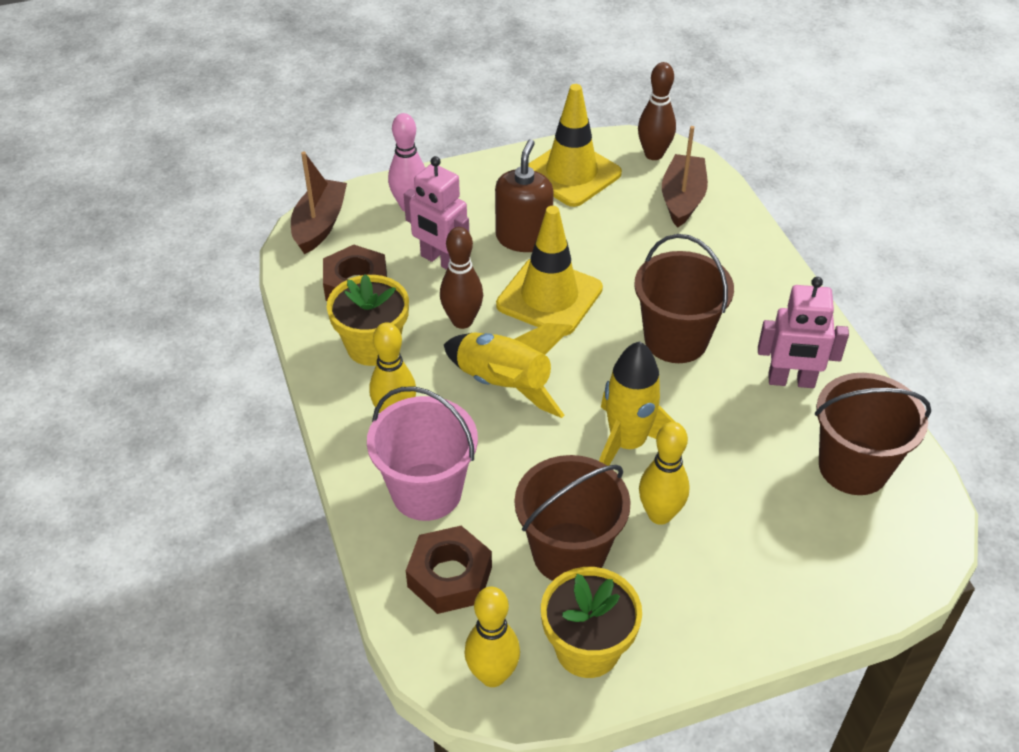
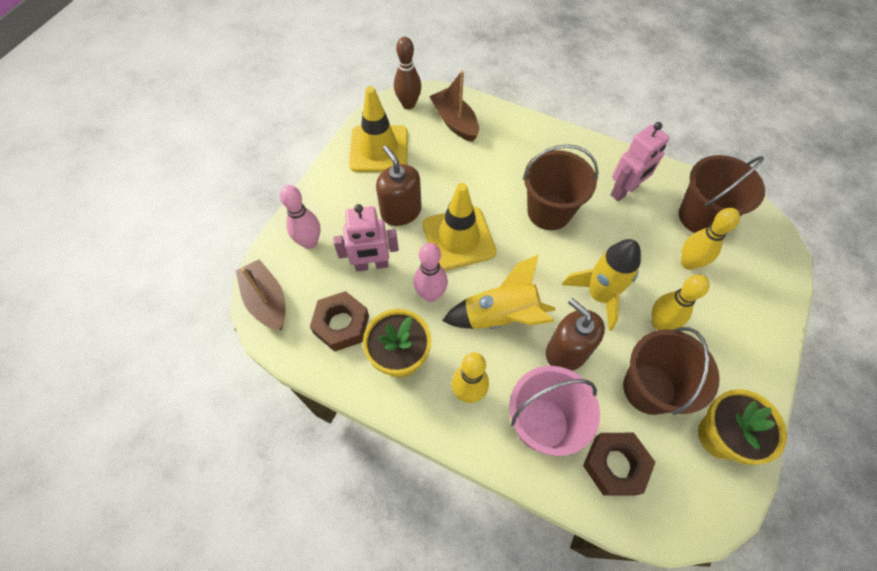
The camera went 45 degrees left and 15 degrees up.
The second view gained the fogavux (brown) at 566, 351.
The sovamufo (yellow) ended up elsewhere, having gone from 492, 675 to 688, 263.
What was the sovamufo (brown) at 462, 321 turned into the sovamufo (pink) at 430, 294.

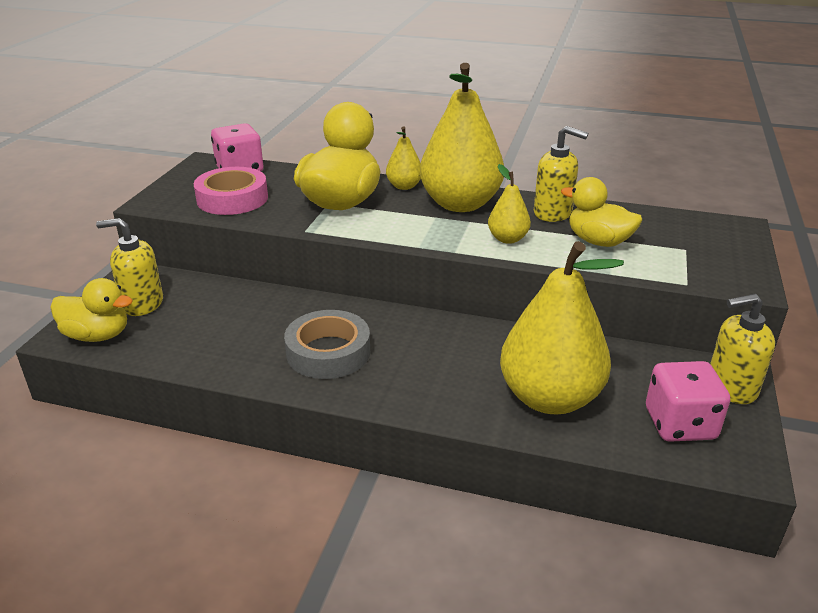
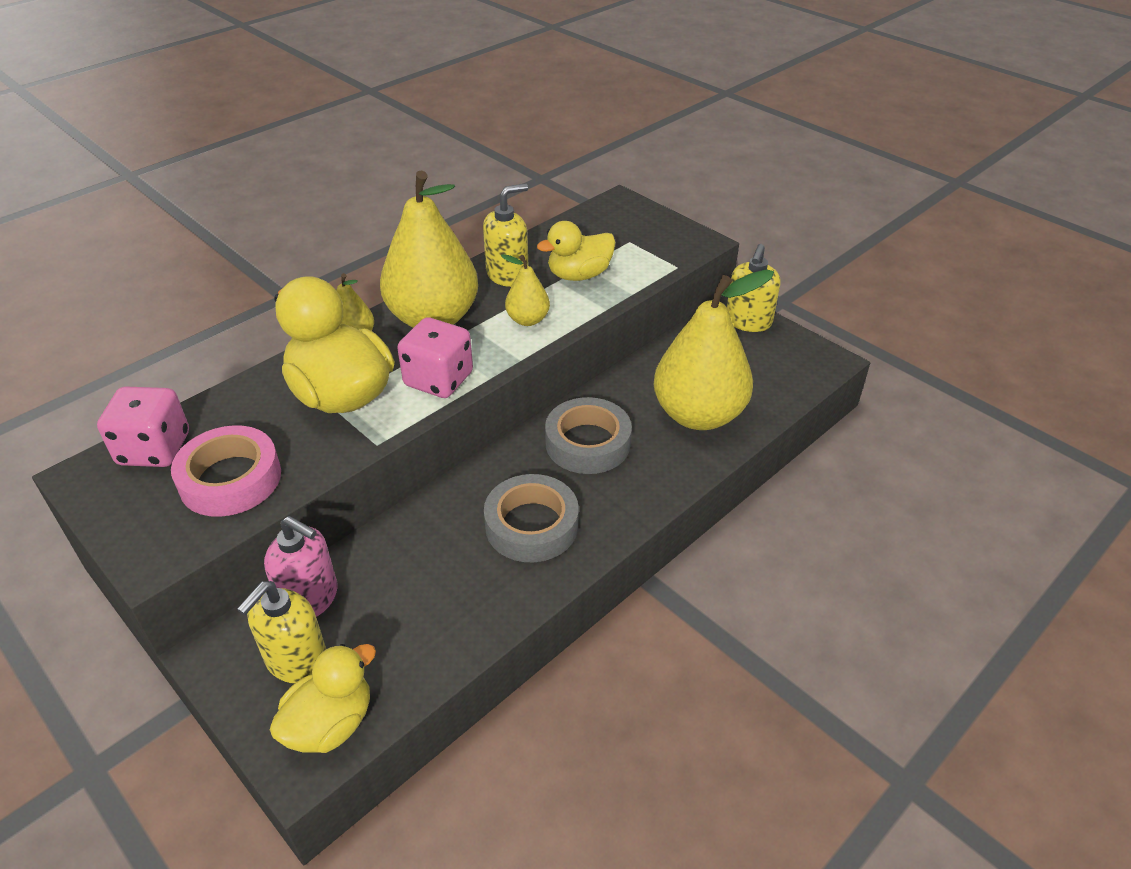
The camera went 60 degrees left and 10 degrees up.
The second view gained the fogavux (pink) at 310, 598.
The second view gained the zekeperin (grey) at 587, 443.
The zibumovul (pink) ended up elsewhere, having gone from 680, 424 to 438, 380.

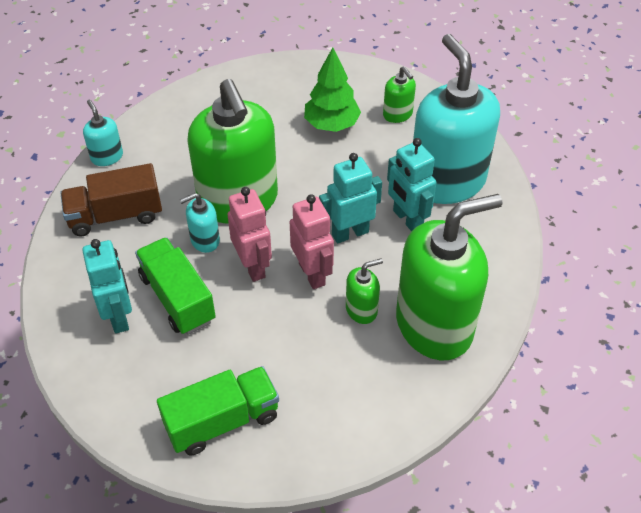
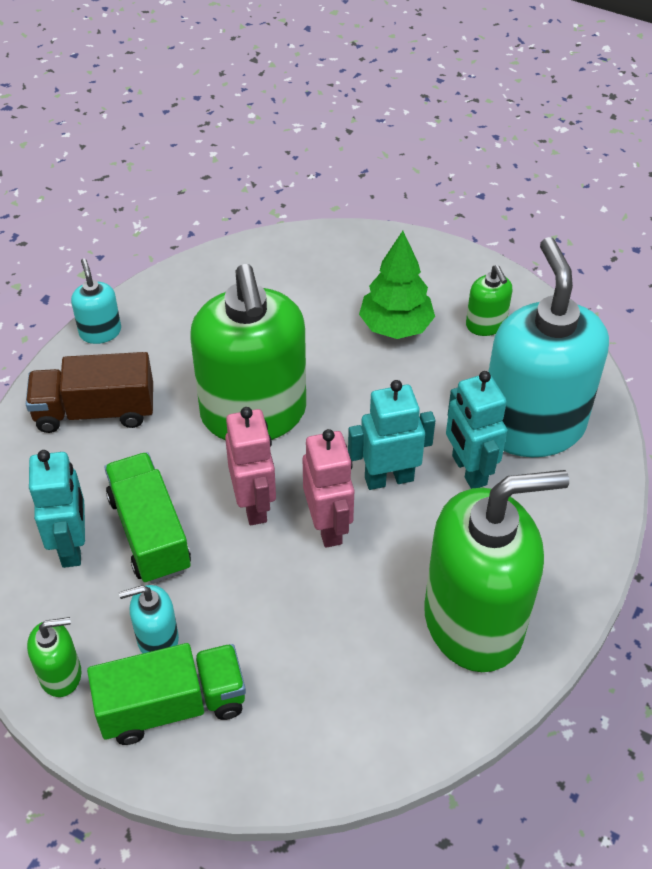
The camera went 10 degrees right and 0 degrees up.
The fogavux (turquoise) ended up elsewhere, having gone from 204, 240 to 157, 639.
The fogavux (green) ended up elsewhere, having gone from 361, 310 to 61, 674.

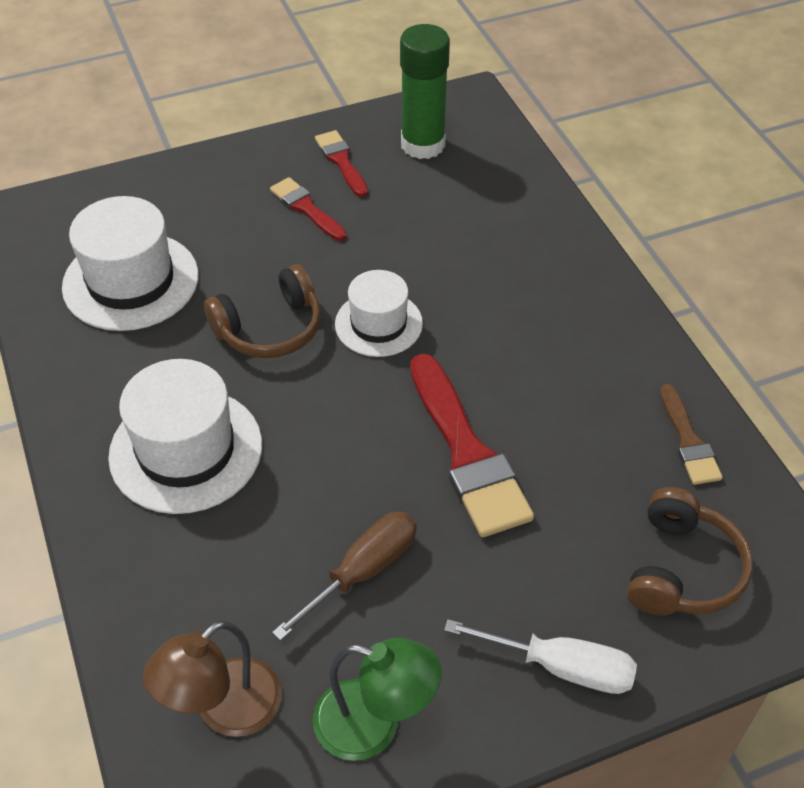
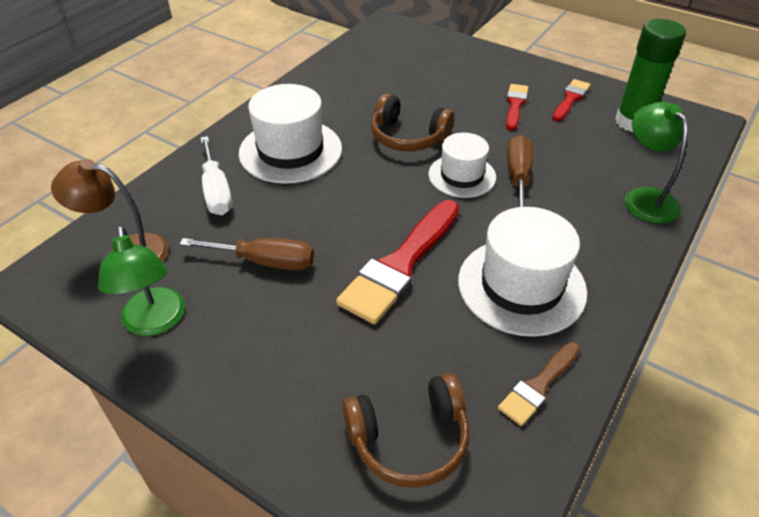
The camera went 55 degrees right and 5 degrees down.
The second view gained the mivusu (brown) at 518, 177.
The second view gained the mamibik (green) at 644, 198.
The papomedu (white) ended up elsewhere, having gone from 131, 281 to 521, 286.
The mivusu (white) ended up elsewhere, having gone from 561, 667 to 216, 191.

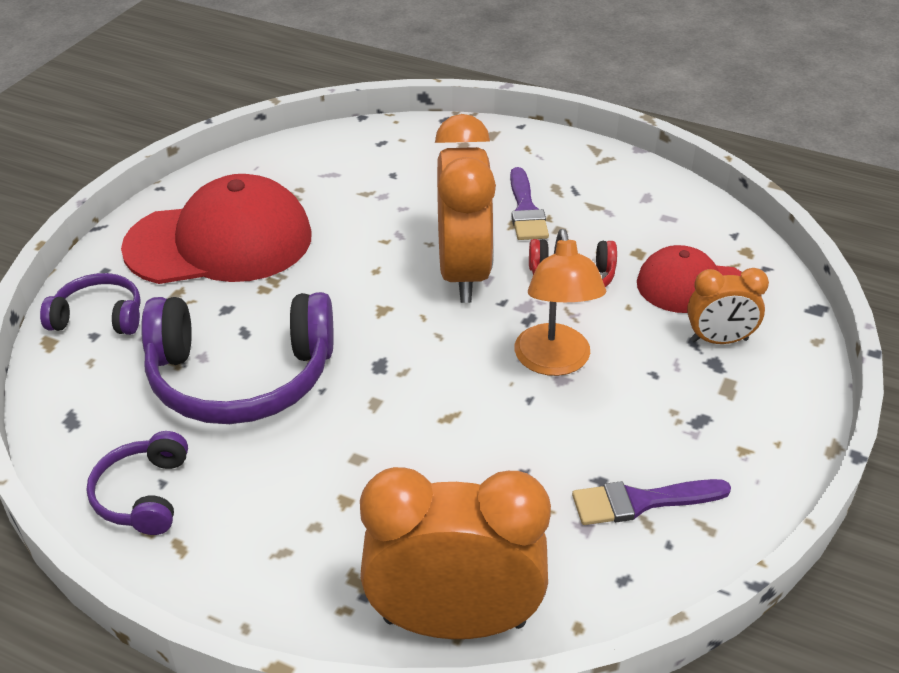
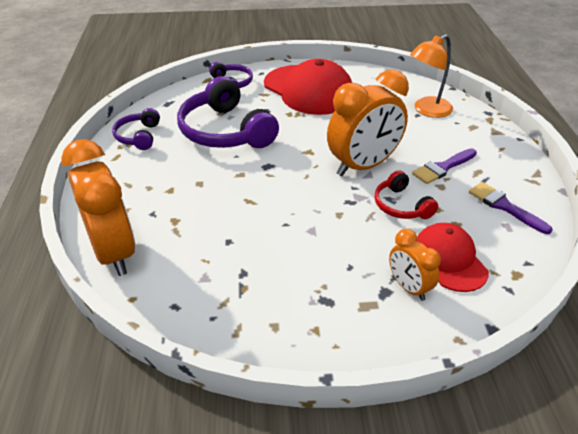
The camera went 60 degrees right and 0 degrees up.
The mamibik (orange) ended up elsewhere, having gone from 554, 362 to 427, 110.
The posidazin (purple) ended up elsewhere, having gone from 641, 502 to 504, 206.
The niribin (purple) at 143, 494 ended up facing another way, 60 degrees counterclockwise from before.

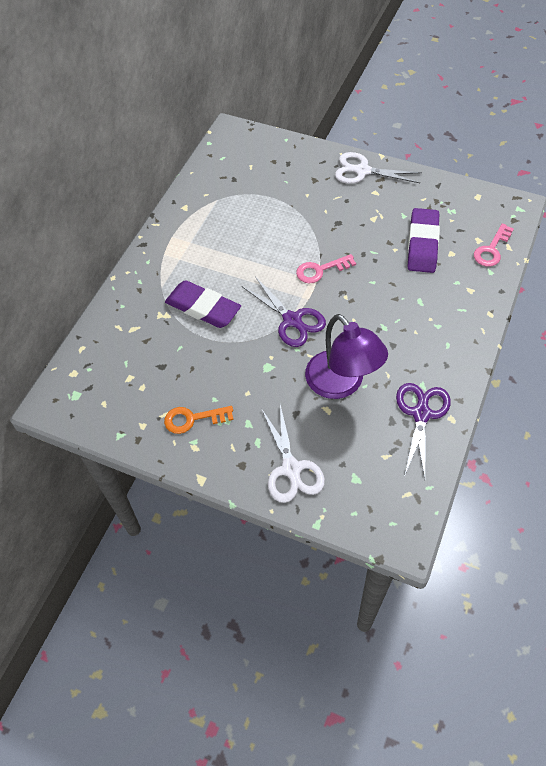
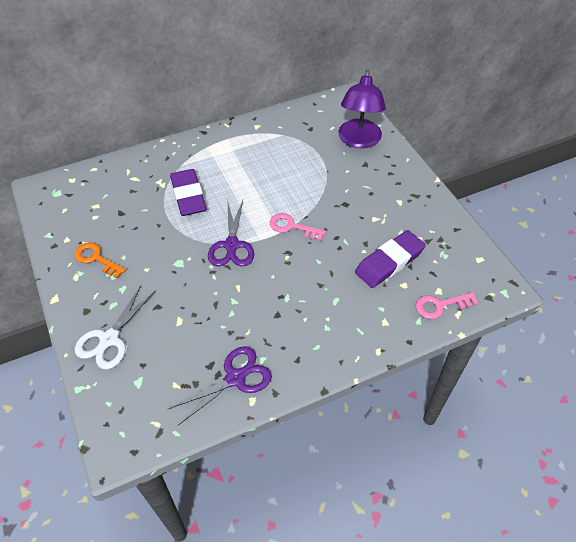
The camera went 40 degrees right and 5 degrees down.
The second view lost the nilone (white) at 362, 171.
The mamibik (purple) ended up elsewhere, having gone from 341, 384 to 358, 140.

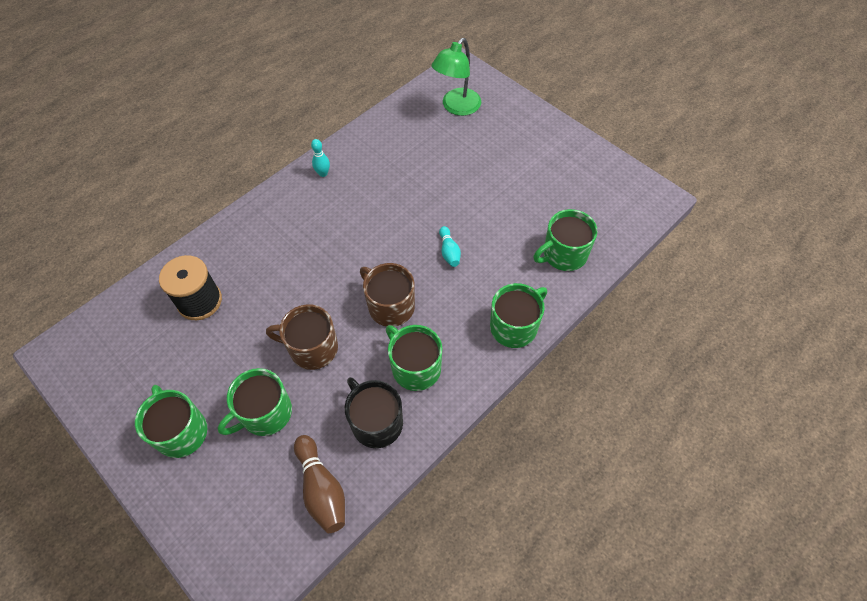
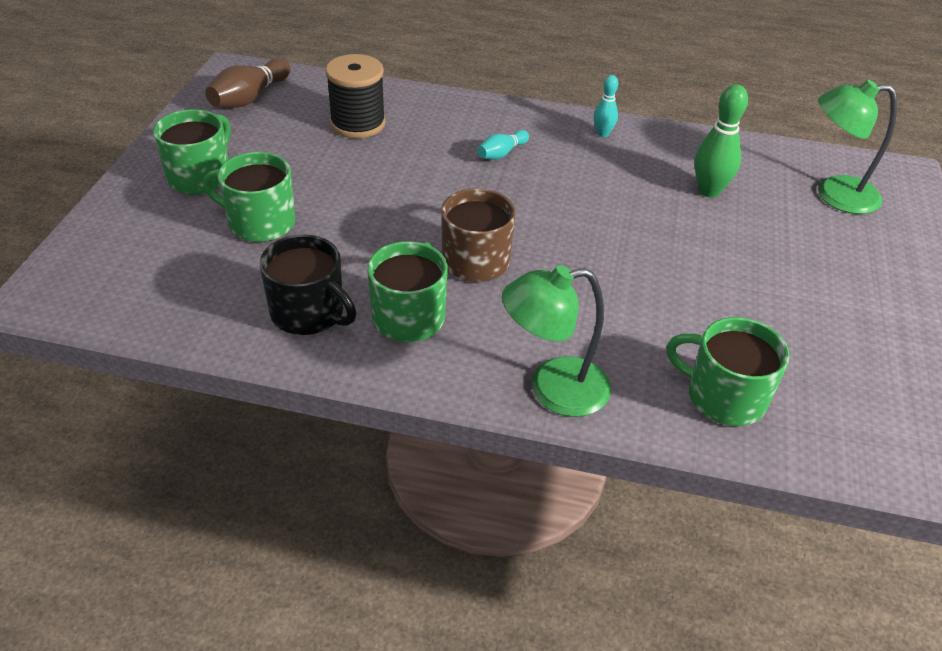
The camera went 55 degrees right and 15 degrees down.
The second view lost the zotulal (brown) at 312, 348.
The second view gained the sovamufo (green) at 709, 191.
The sovamufo (brown) ended up elsewhere, having gone from 322, 489 to 250, 98.
The sovamufo (turquoise) ended up elsewhere, having gone from 449, 251 to 501, 153.
Where the zotulal (green) stood at 514, 326, the mamibik (green) came to stand at 553, 389.
The zotulal (black) at 376, 422 ended up facing another way, 105 degrees clockwise from before.

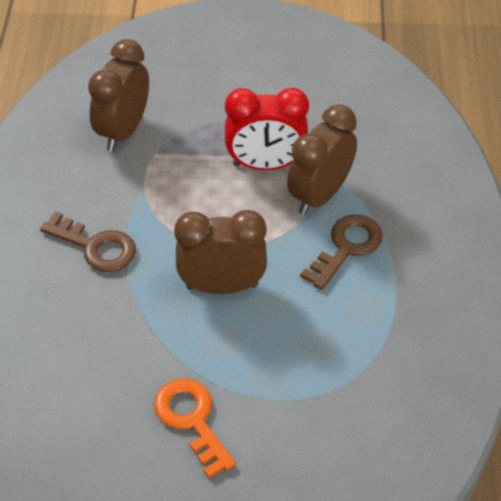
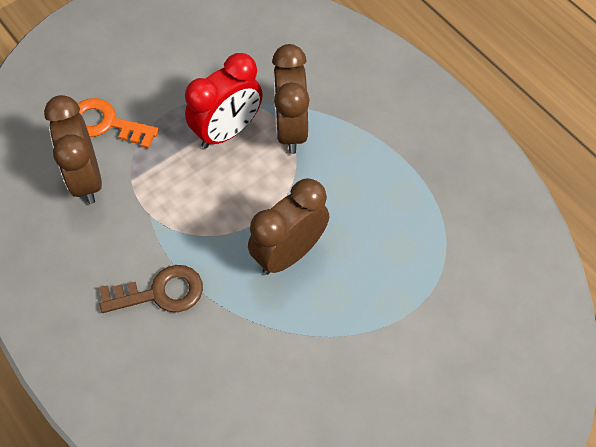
The camera went 40 degrees left and 10 degrees up.
The second view lost the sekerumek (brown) at 346, 247.
The sekerumek (orange) ended up elsewhere, having gone from 192, 420 to 106, 123.

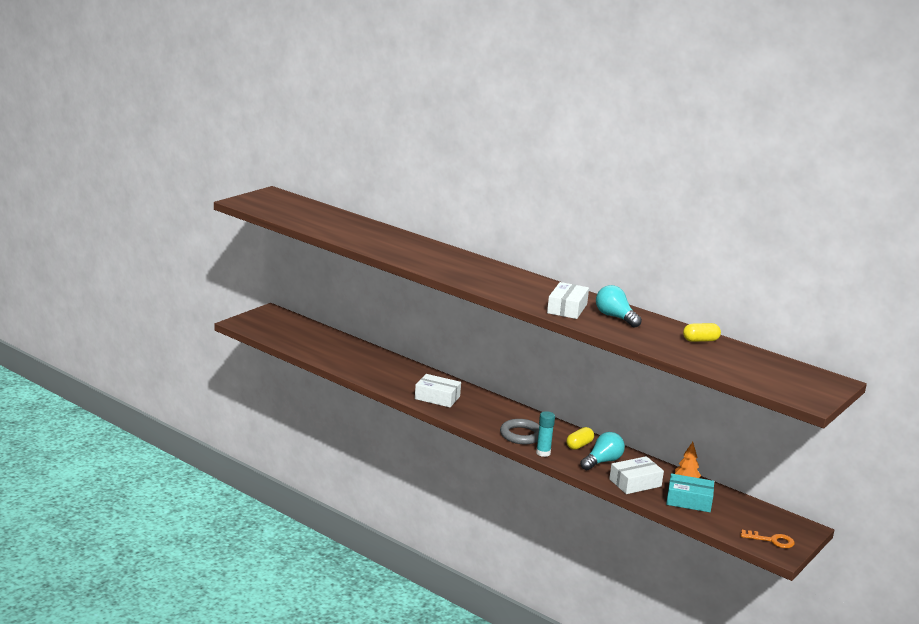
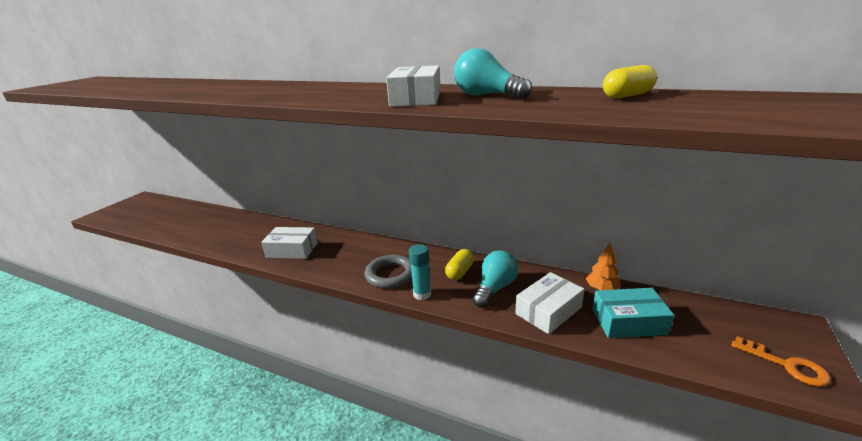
The camera went 10 degrees left and 5 degrees up.
The sekerumek (orange) at 771, 540 ended up facing another way, 45 degrees clockwise from before.

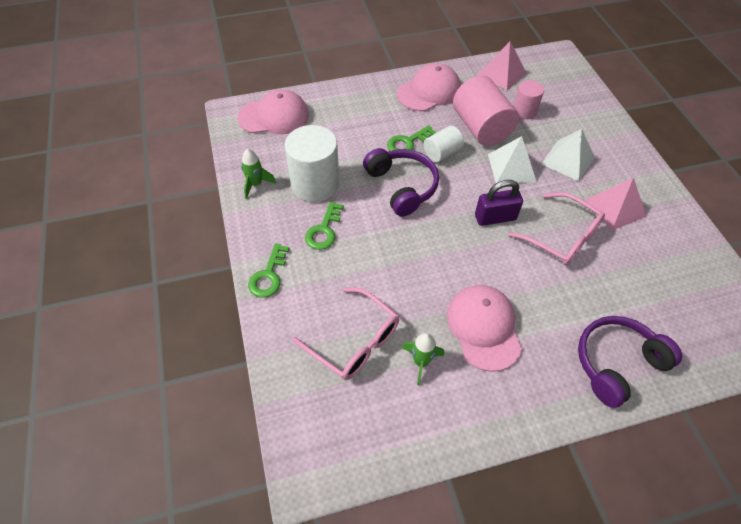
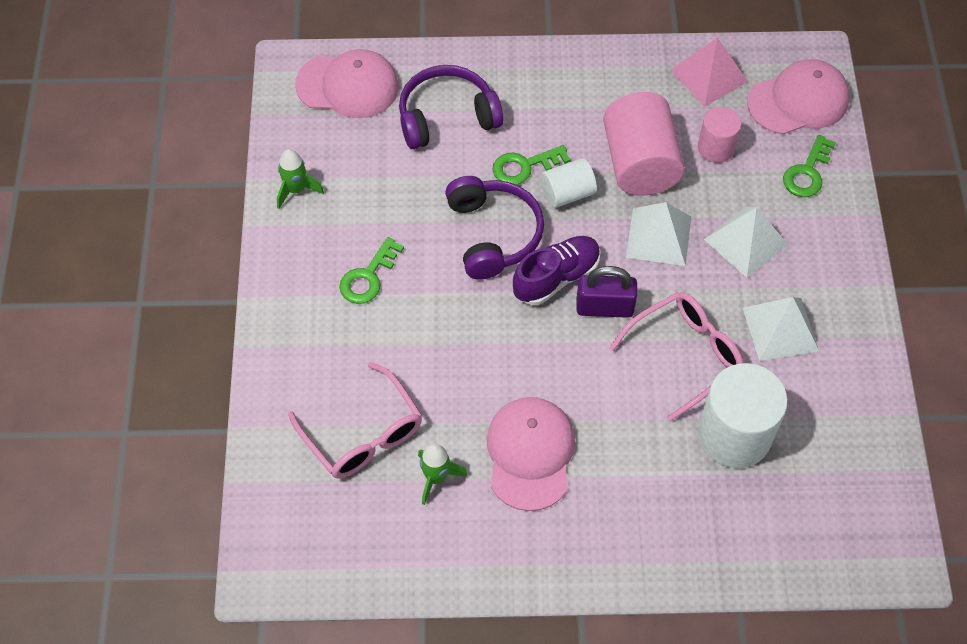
The camera went 15 degrees right and 5 degrees up.
The second view gained the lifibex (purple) at 556, 278.
The sekerumek (green) ended up elsewhere, having gone from 268, 275 to 807, 172.
The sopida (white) ended up elsewhere, having gone from 315, 184 to 734, 435.
The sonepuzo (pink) ended up elsewhere, having gone from 429, 91 to 798, 101.
The niribin (purple) ended up elsewhere, having gone from 617, 363 to 446, 116.
What was the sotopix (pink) at 615, 208 turned into the sotopix (white) at 780, 329.
The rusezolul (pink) at 562, 237 ended up facing another way, 90 degrees counterclockwise from before.

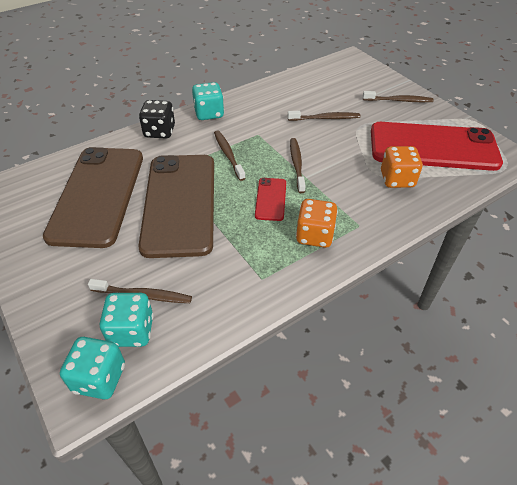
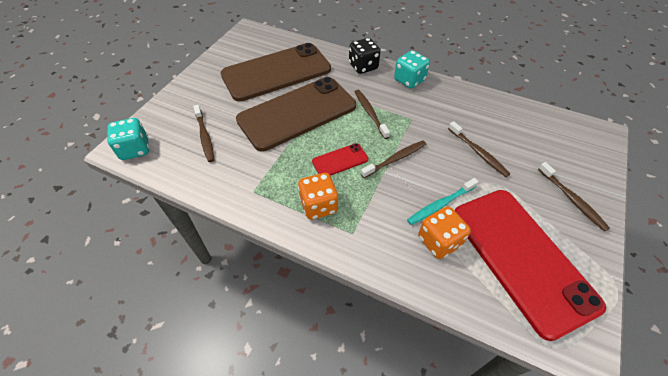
The camera went 60 degrees right and 5 degrees up.
The second view lost the zibumovul (turquoise) at 132, 331.
The second view gained the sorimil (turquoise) at 440, 204.
The sorimil (brown) at 228, 155 ended up facing another way, 60 degrees counterclockwise from before.

